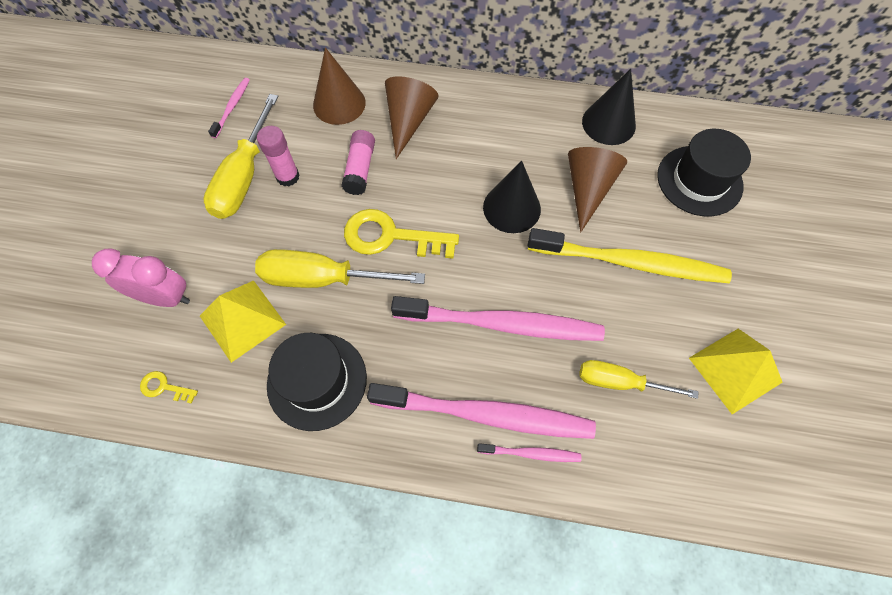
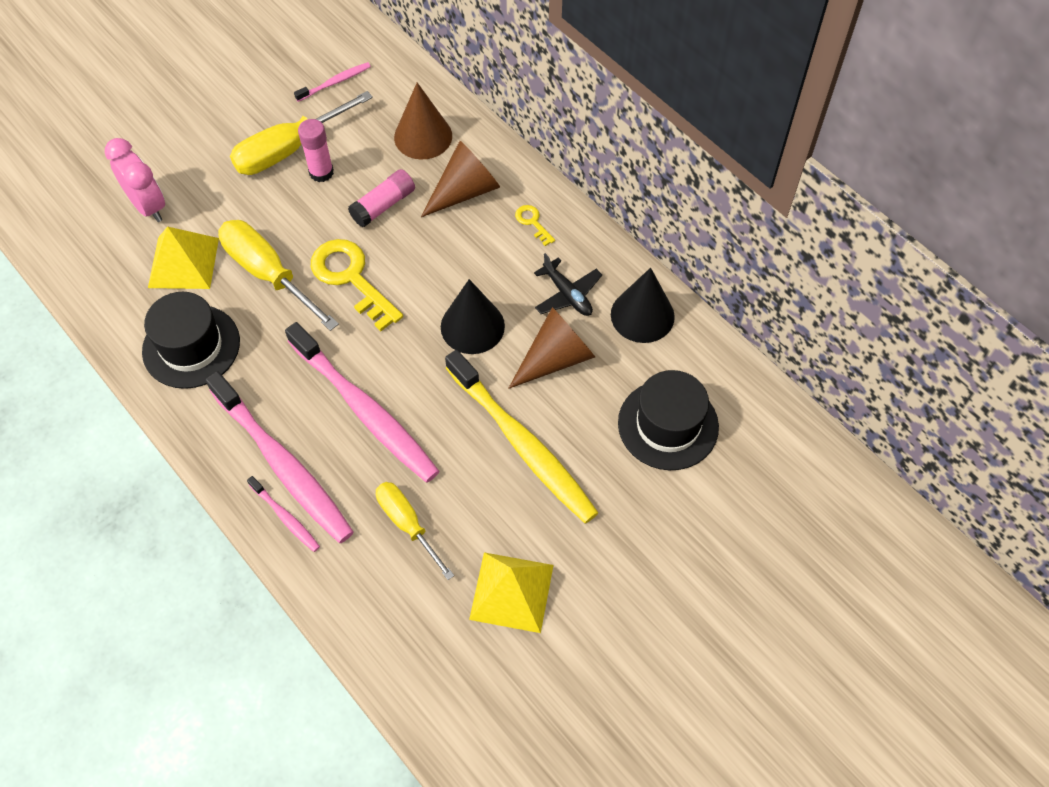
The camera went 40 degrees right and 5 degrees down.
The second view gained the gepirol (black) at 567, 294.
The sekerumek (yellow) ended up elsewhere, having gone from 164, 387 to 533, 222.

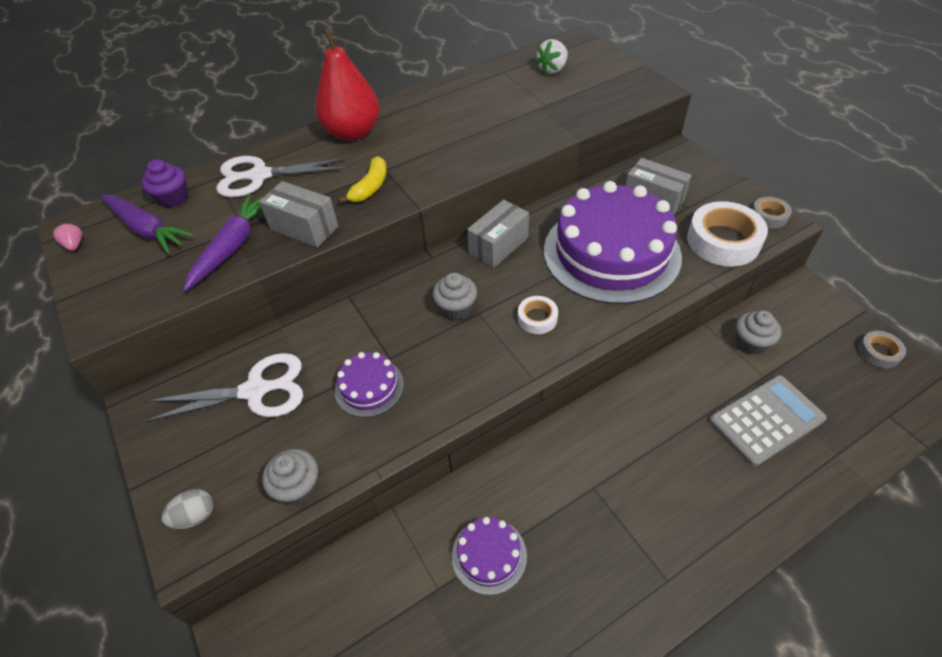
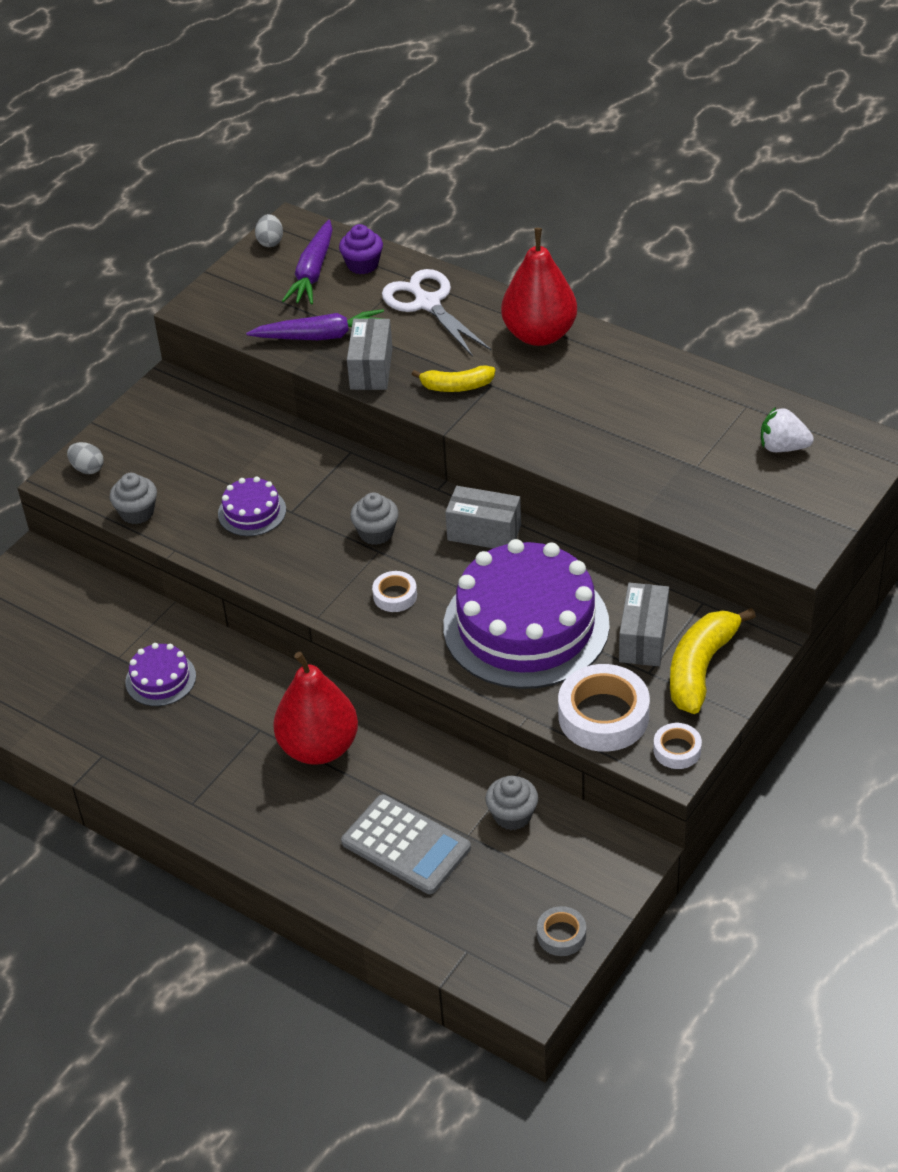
The camera went 65 degrees right and 5 degrees down.
The second view lost the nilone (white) at 256, 390.
The second view gained the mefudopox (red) at 319, 747.
The second view gained the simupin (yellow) at 701, 668.
Where the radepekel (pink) stood at 75, 245, the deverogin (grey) came to stand at 270, 242.
What was the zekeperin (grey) at 769, 216 turned into the zekeperin (white) at 677, 750.

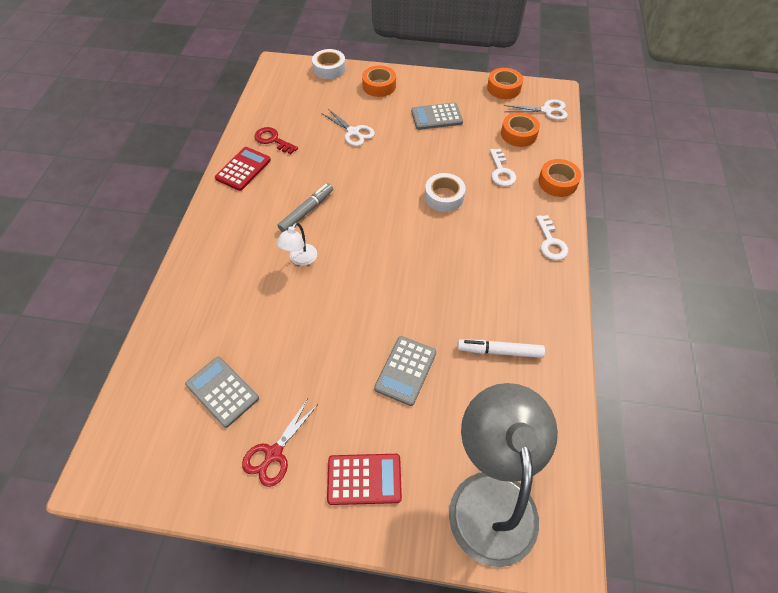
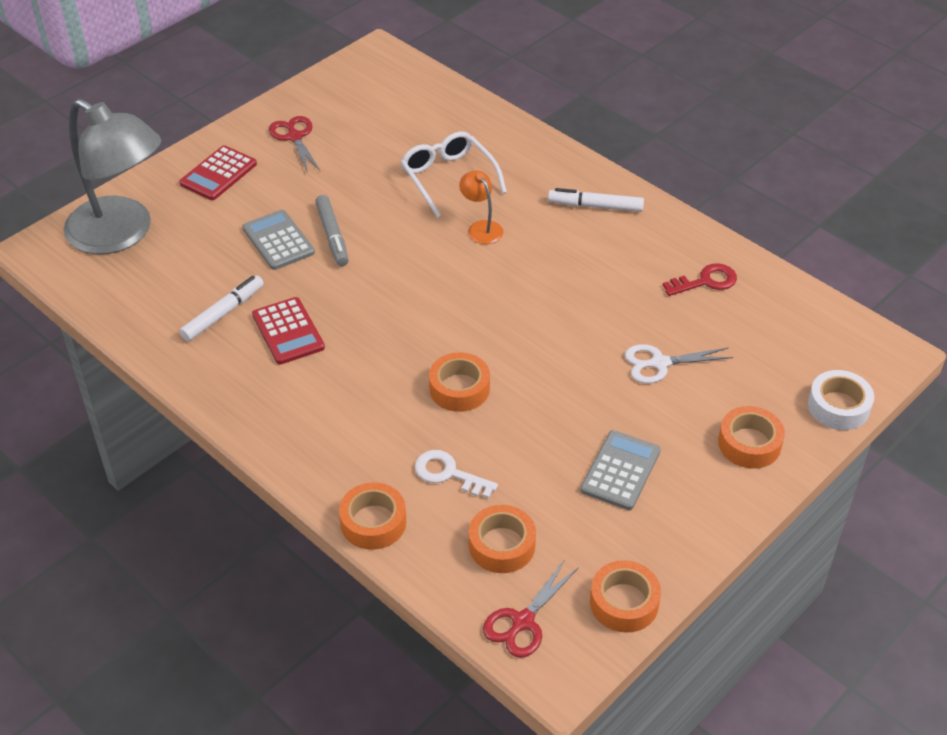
The camera went 125 degrees right and 10 degrees down.
The second view lost the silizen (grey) at 222, 391.
The second view lost the sekerumek (white) at 550, 242.
The second view gained the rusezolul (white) at 449, 179.
The second view gained the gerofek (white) at 595, 206.
The silizen (red) ended up elsewhere, having gone from 243, 169 to 288, 331.
The gerofek (grey) ended up elsewhere, having gone from 307, 211 to 332, 236.
What was the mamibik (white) at 300, 259 turned into the mamibik (orange) at 481, 227.
What was the zekeperin (white) at 444, 197 turned into the zekeperin (orange) at 459, 388.
What was the nilone (white) at 546, 110 turned into the nilone (red) at 522, 622.

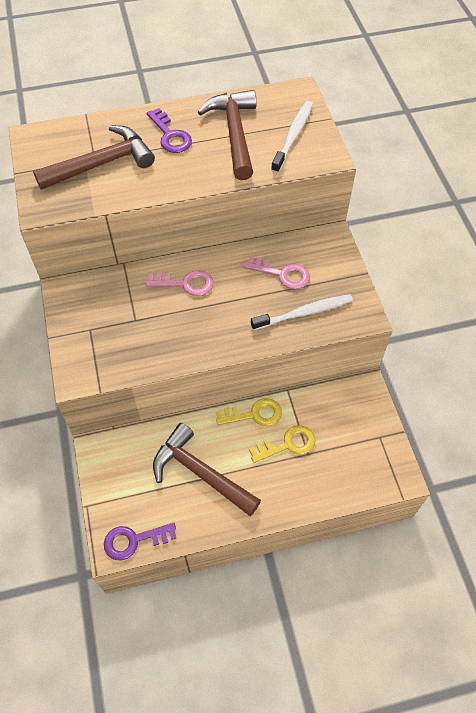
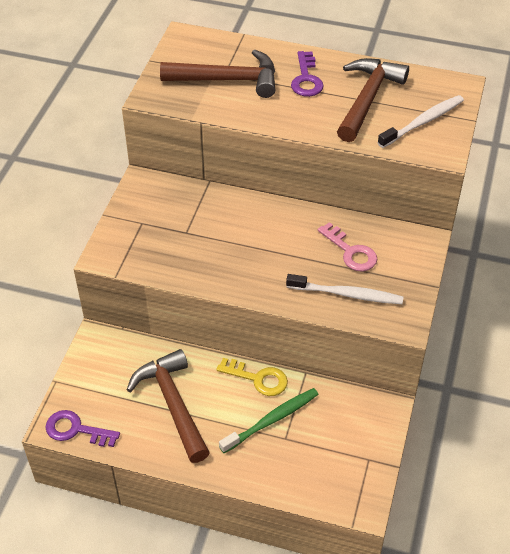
The camera went 30 degrees right and 10 degrees down.
The second view lost the sekerumek (pink) at 185, 284.
Where the sekerumek (yellow) stood at 287, 444, the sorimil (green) came to stand at 271, 420.

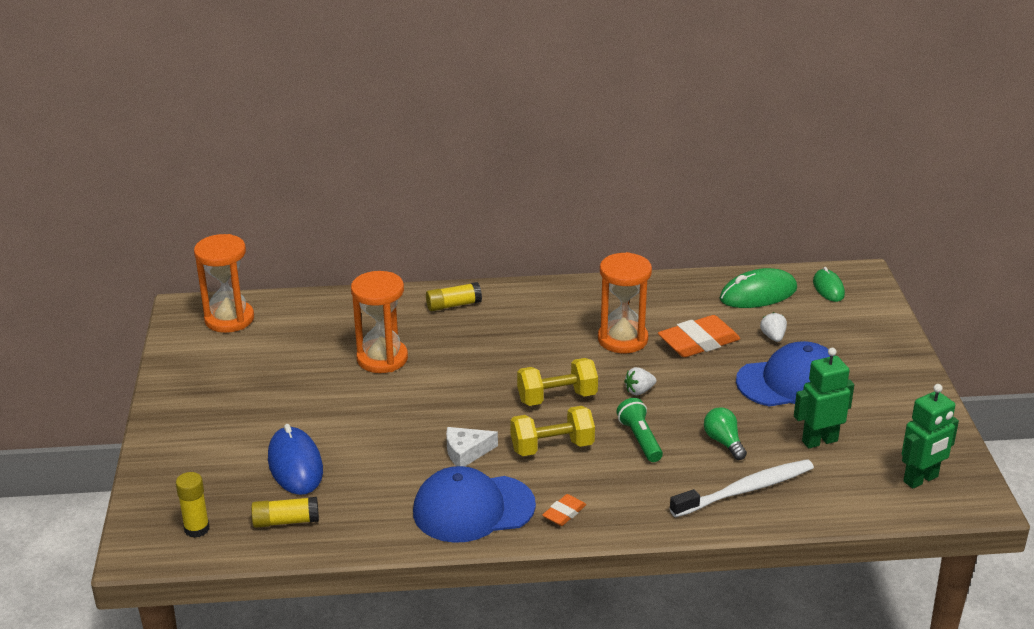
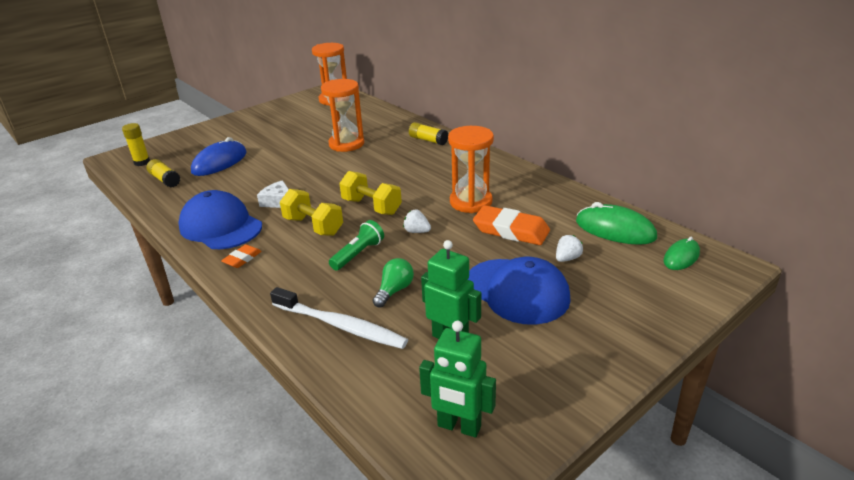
The camera went 55 degrees right and 0 degrees up.
The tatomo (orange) at 564, 513 ended up facing another way, 60 degrees counterclockwise from before.

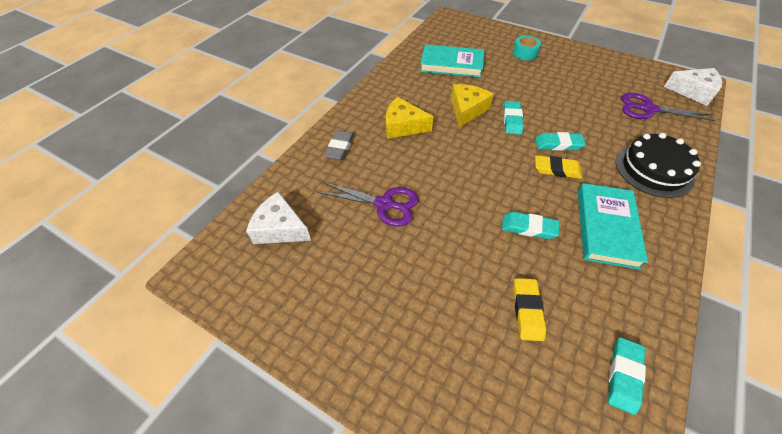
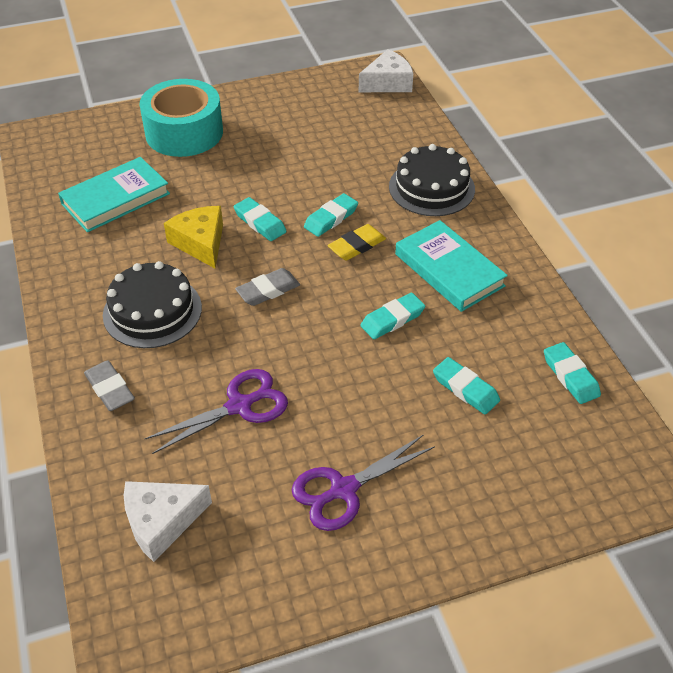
The camera went 50 degrees left and 5 degrees down.
The second view gained the tatomo (grey) at 268, 290.
The nilone (purple) ended up elsewhere, having gone from 648, 109 to 343, 489.
Where the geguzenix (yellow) stood at 403, 126, the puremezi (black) came to stand at 152, 311.
What was the tatomo (yellow) at 527, 310 turned into the tatomo (turquoise) at 465, 389.
The size of the zekeperin (turquoise) at 525, 53 changed by a factor of 2.10.

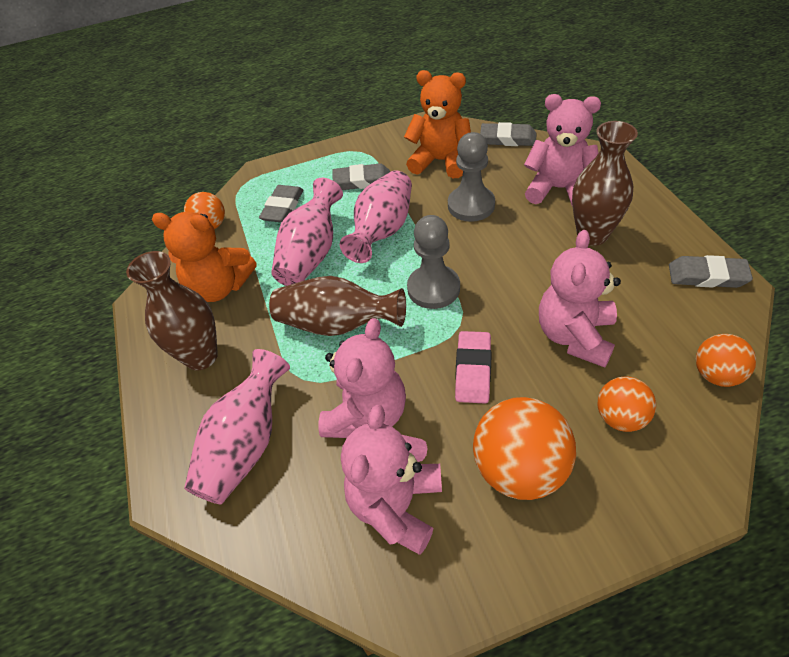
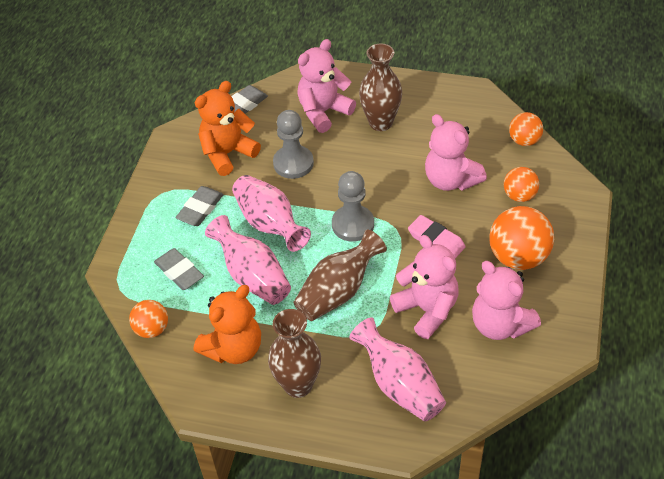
The camera went 60 degrees left and 0 degrees up.
The second view lost the tatomo (grey) at 707, 276.

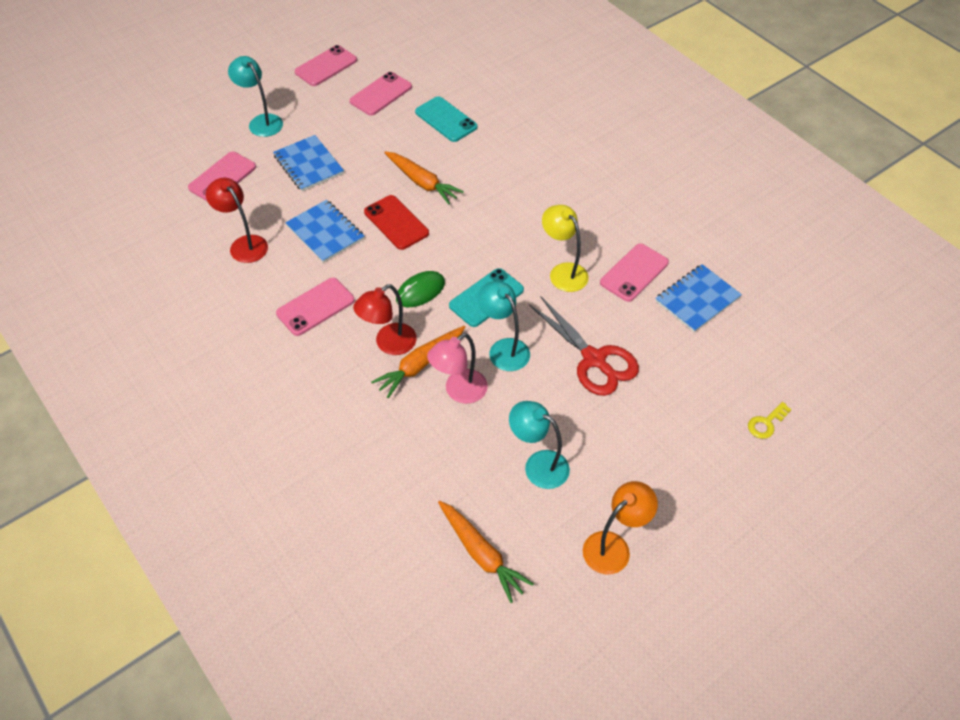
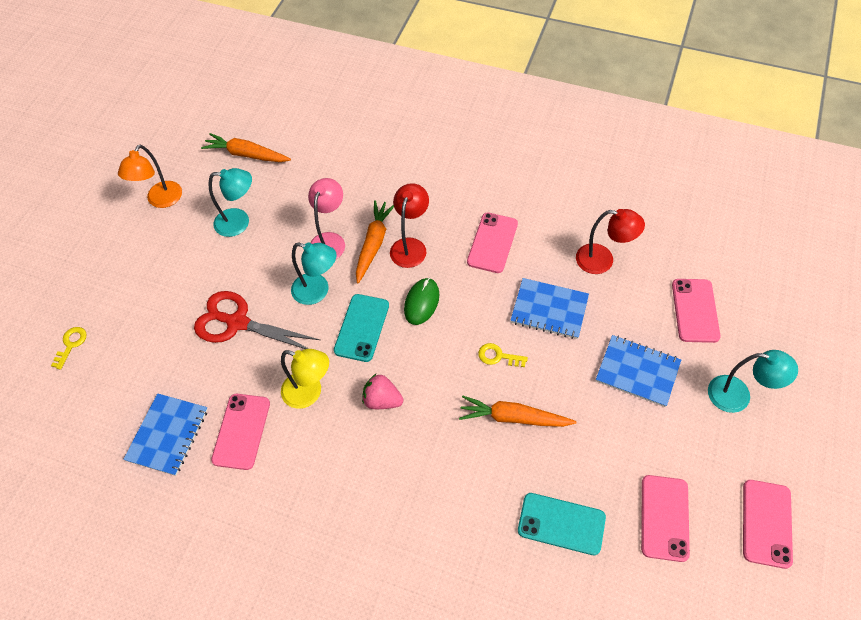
The camera went 150 degrees right and 5 degrees up.
The second view gained the radepekel (pink) at 382, 400.
Where the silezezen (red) stood at 396, 222, the sekerumek (yellow) came to stand at 498, 356.

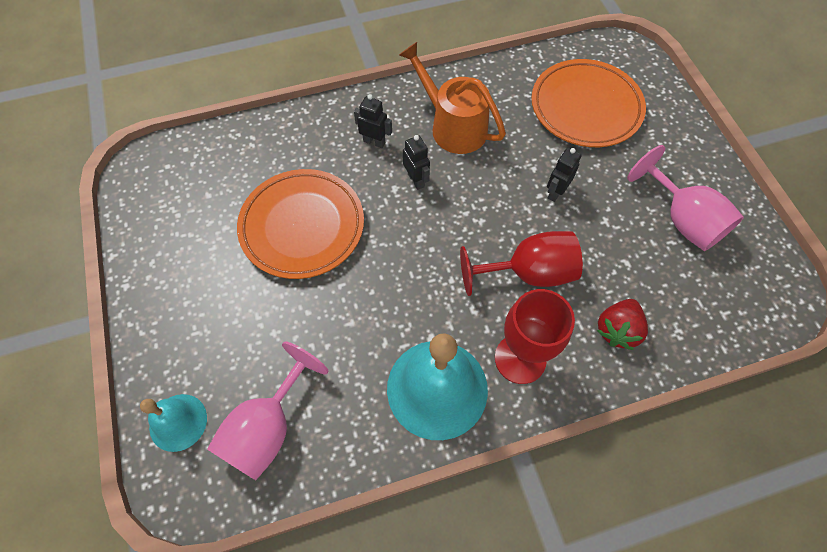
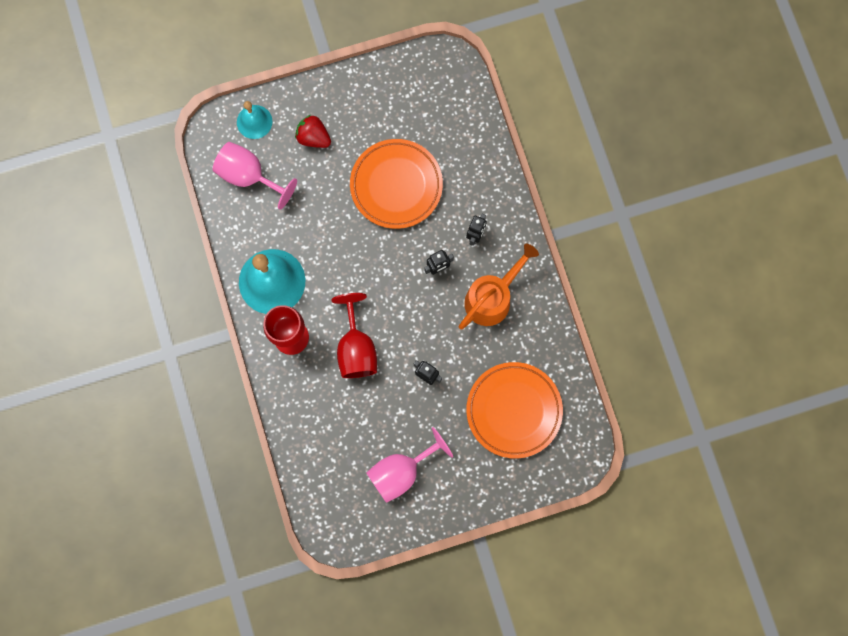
The camera went 90 degrees right and 15 degrees up.
The radepekel (red) ended up elsewhere, having gone from 617, 330 to 313, 137.

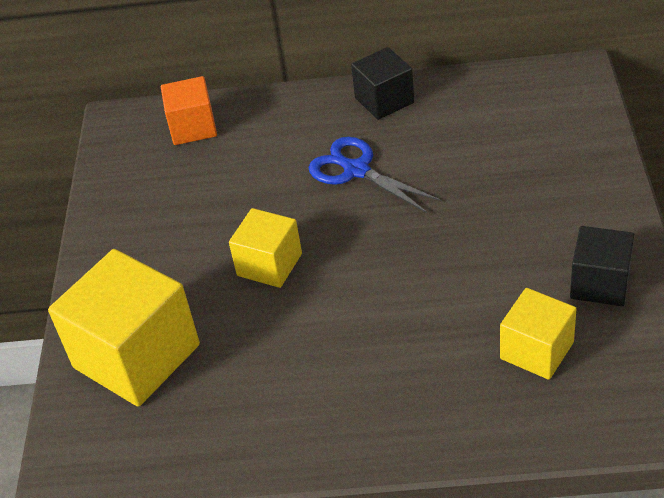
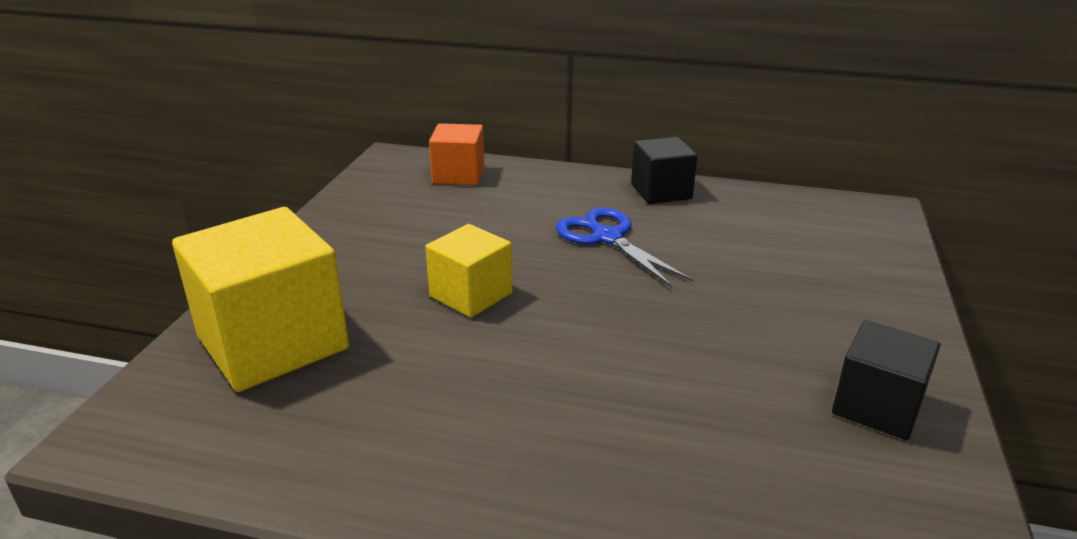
The camera went 10 degrees right and 15 degrees down.
The second view lost the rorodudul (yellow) at 536, 350.

